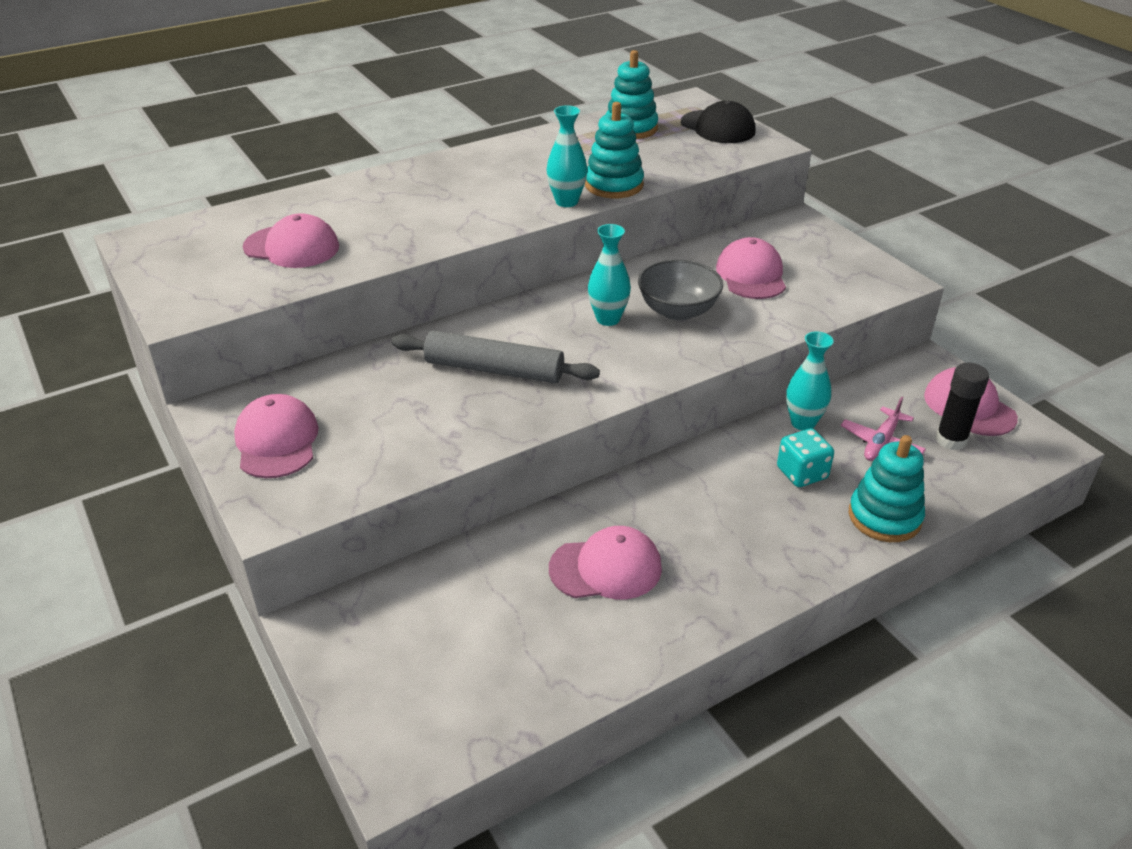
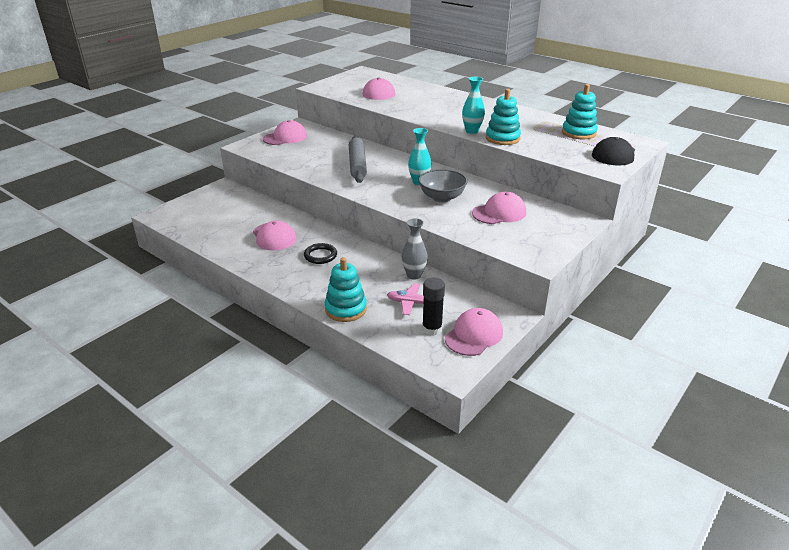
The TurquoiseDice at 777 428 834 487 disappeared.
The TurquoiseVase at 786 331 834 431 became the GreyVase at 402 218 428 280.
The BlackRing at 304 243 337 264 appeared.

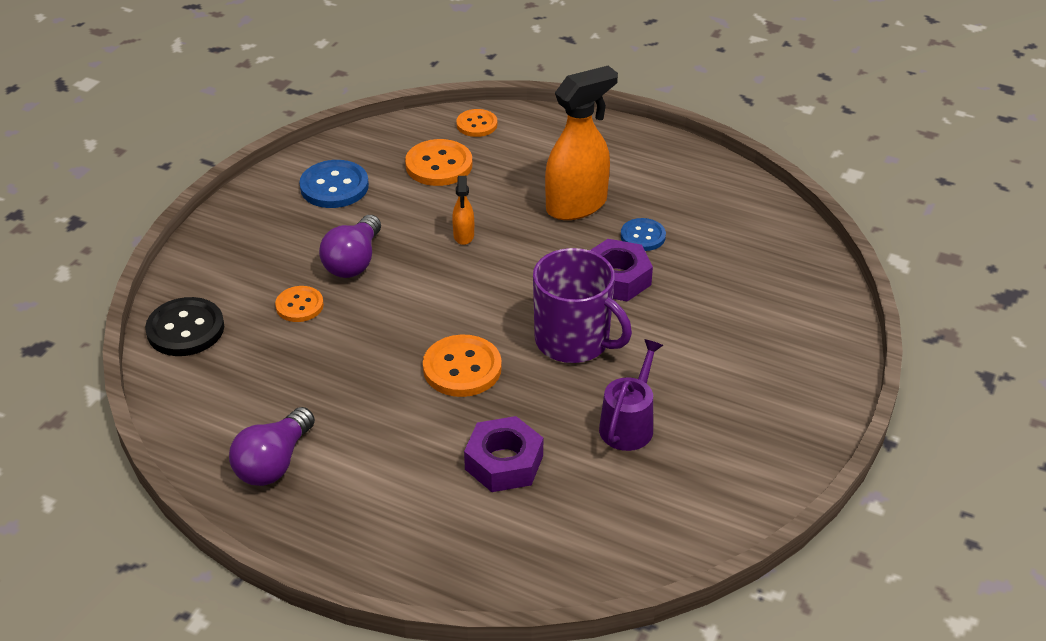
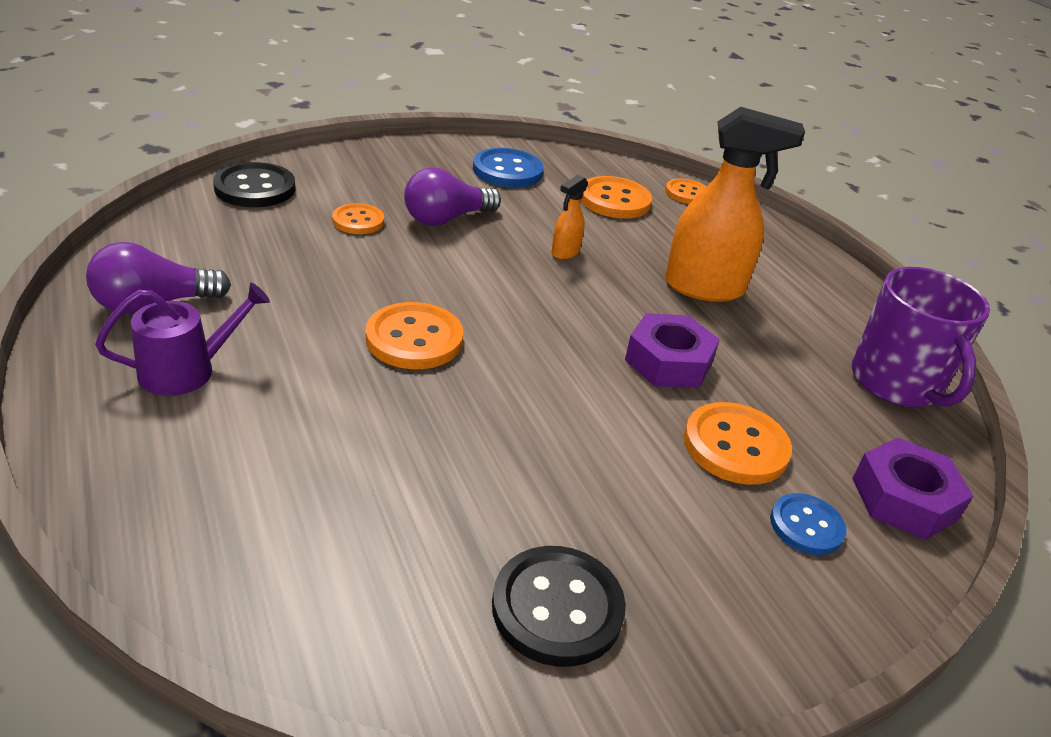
The PurpleNut moved from 464 416 543 492 to 852 438 973 540.
The PurpleMug moved from 533 248 632 363 to 852 267 990 407.
The PurpleWateringCan moved from 599 339 663 451 to 95 283 270 396.
The BlueButton moved from 621 218 666 251 to 770 493 847 555.
The BlackButton at 492 546 626 667 appeared.
The OrangeButton at 684 402 792 485 appeared.

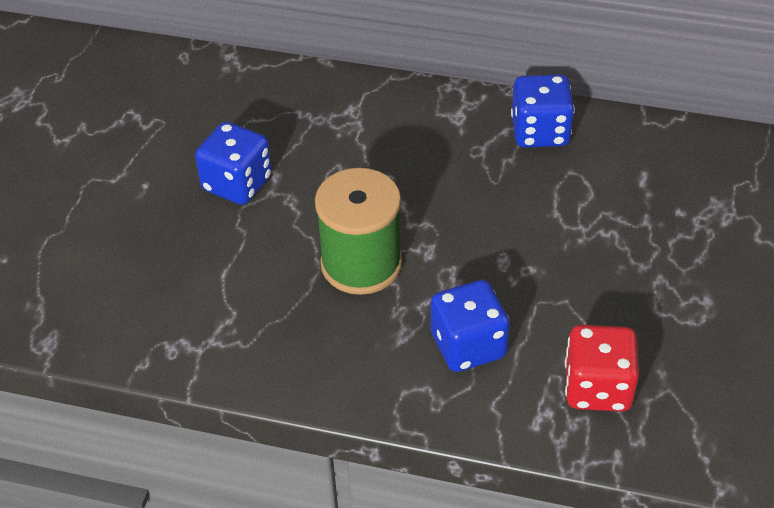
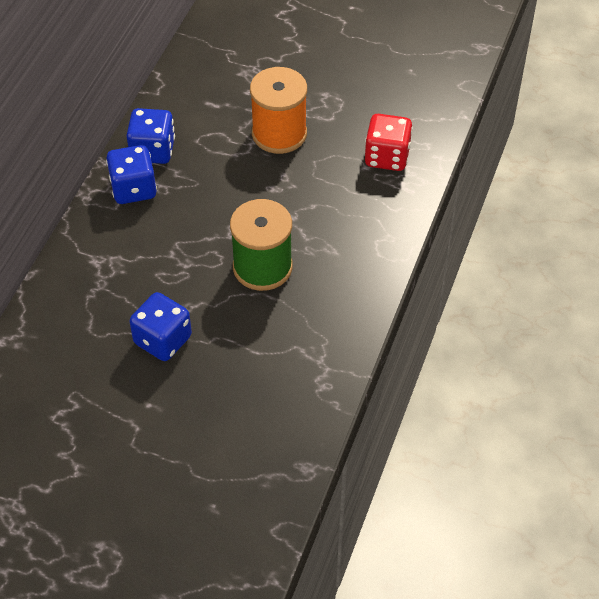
The BlueDice moved from 431 280 510 372 to 106 145 157 204.
The OrangeSpool at 250 67 307 154 appeared.

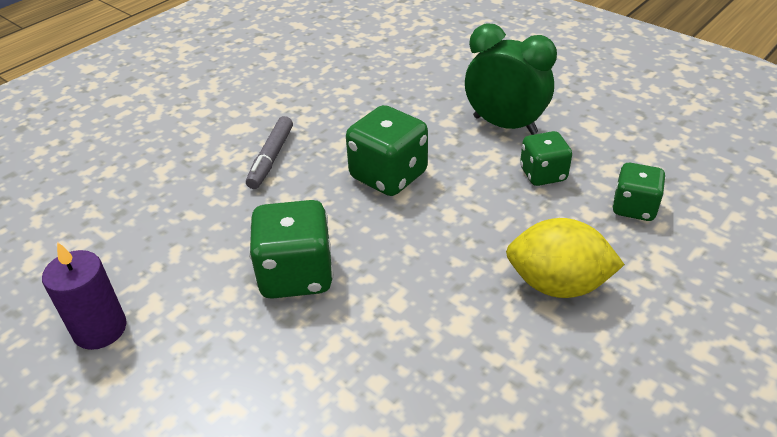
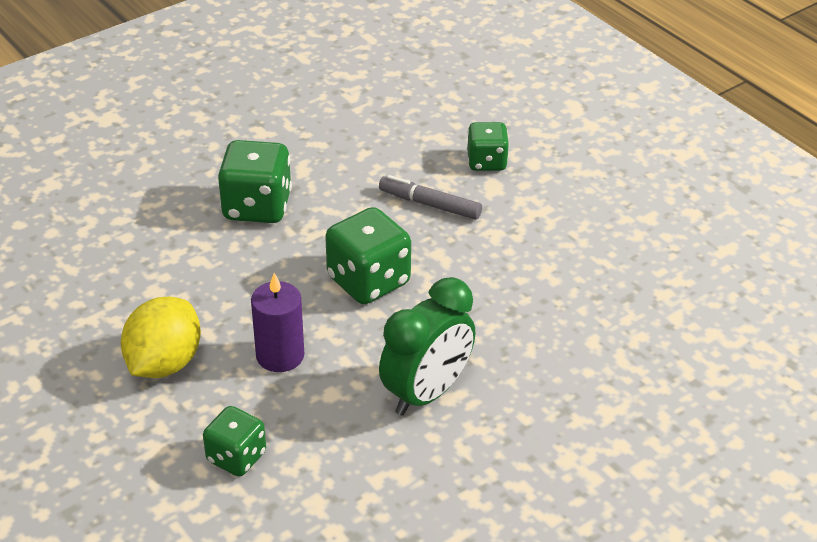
The PurpleCandle moved from 42 242 127 350 to 251 273 305 372.
The GreenDice moved from 520 131 572 186 to 467 122 509 171.

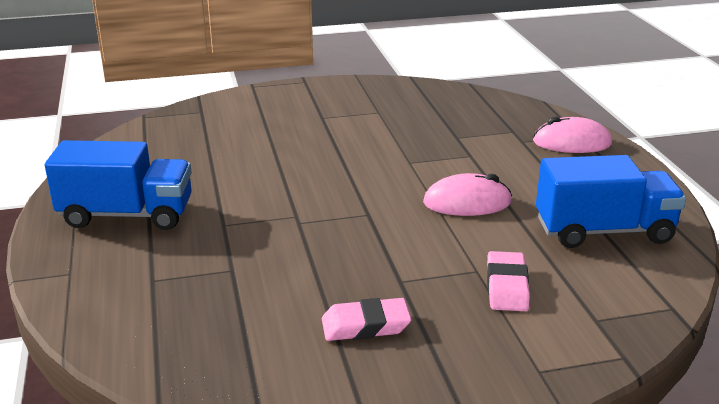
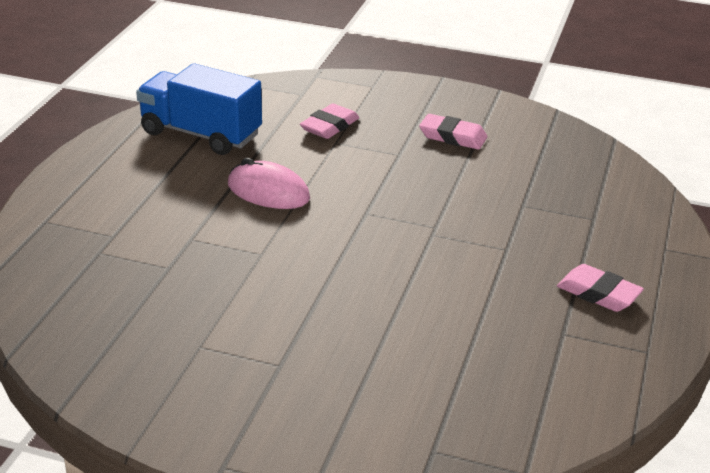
The BlueTruck at 45 140 192 230 was replaced by the PinkEraser at 557 264 644 312.
The PinkMouse at 533 116 612 153 disappeared.

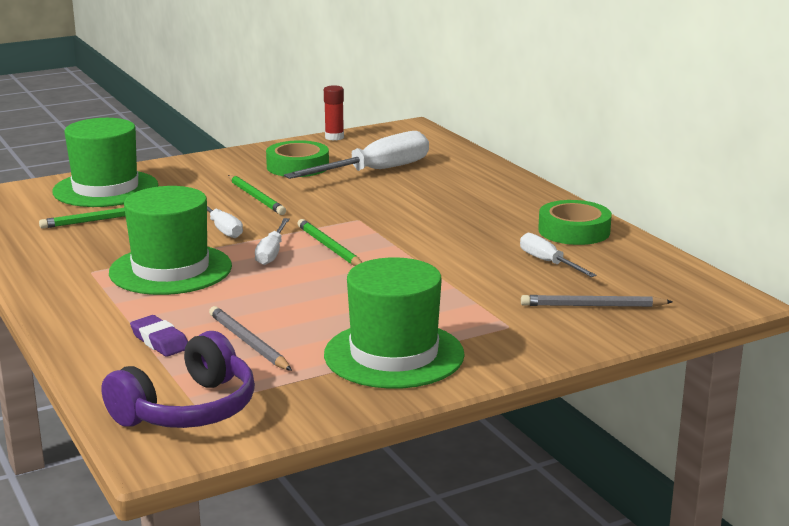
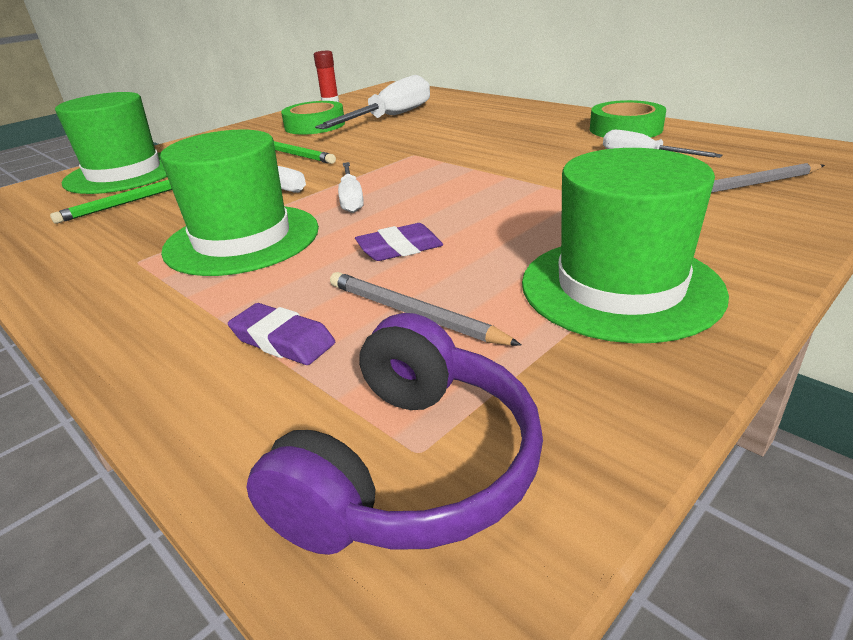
The GreenPencil at 297 219 362 266 disappeared.
The PurpleEraser at 355 223 443 261 appeared.

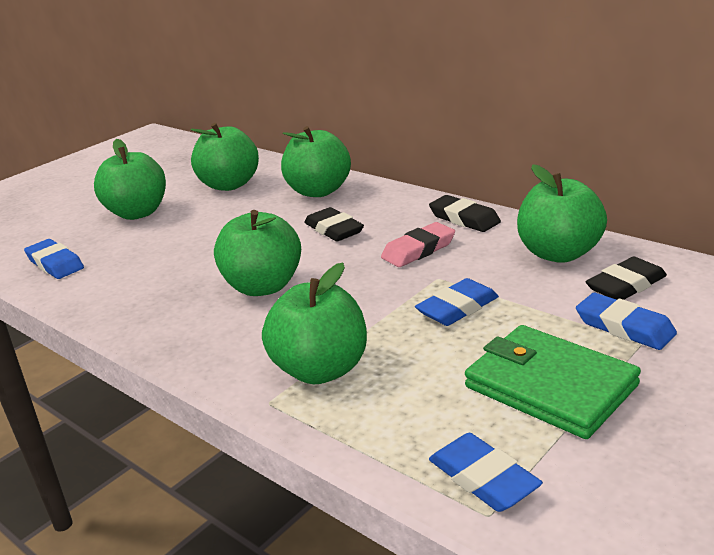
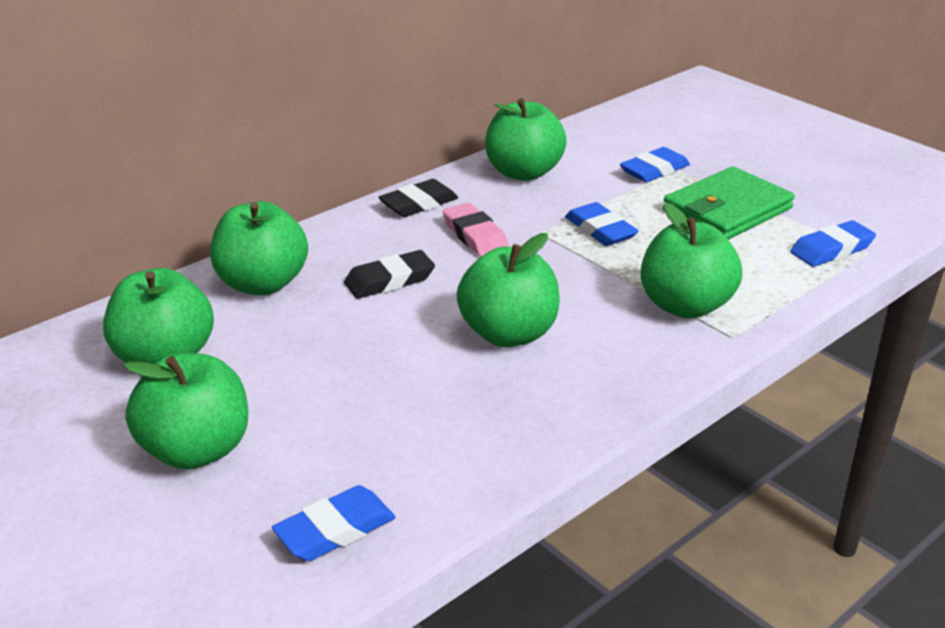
The BlackEraser at 586 256 667 300 disappeared.

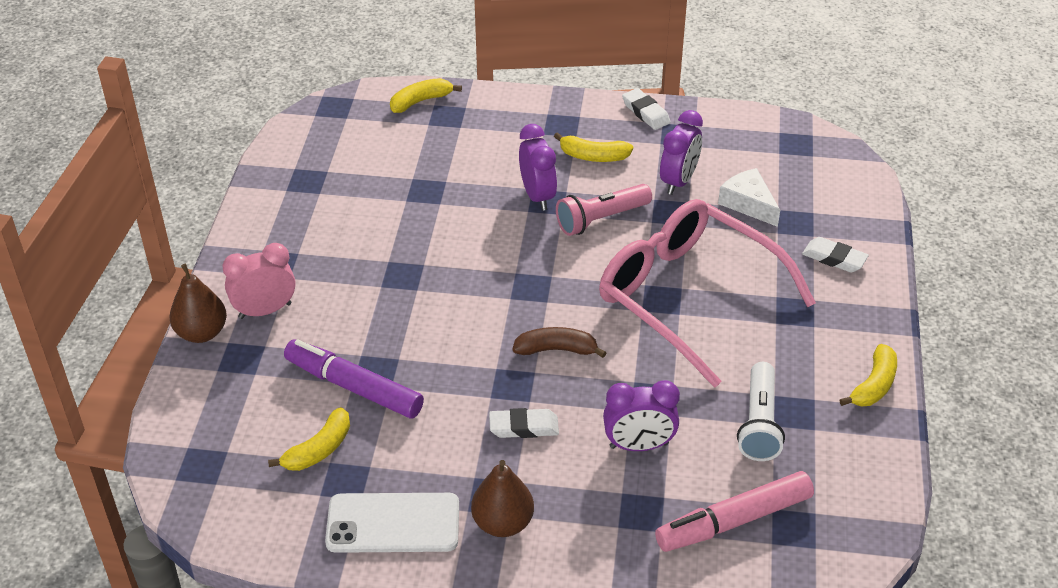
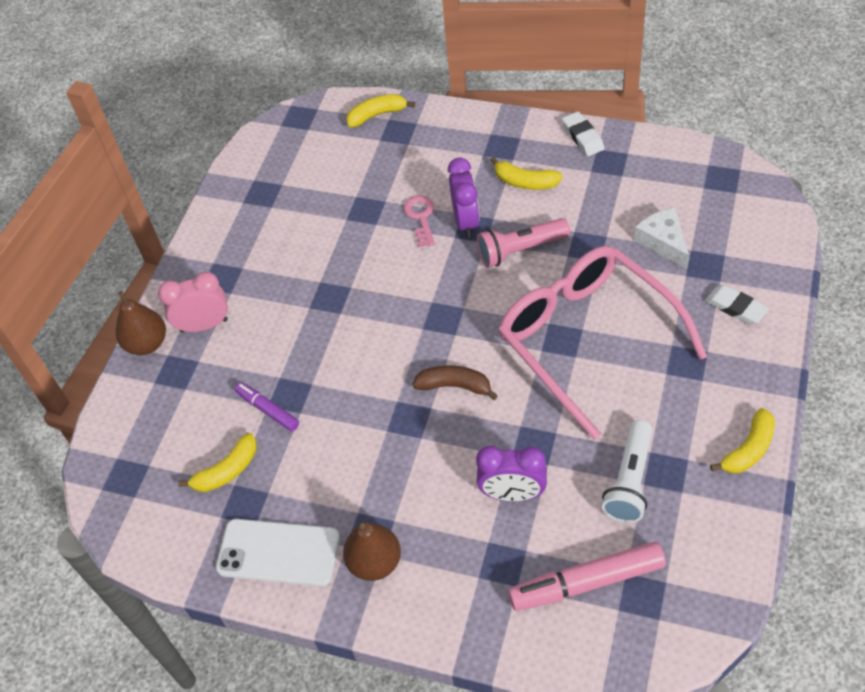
The PurpleMarker at 284 339 424 419 changed to 0.57 times the size.
The WhiteEraser at 489 408 559 438 disappeared.
The PurpleClock at 660 110 703 195 disappeared.
The PinkKey at 404 195 435 247 appeared.

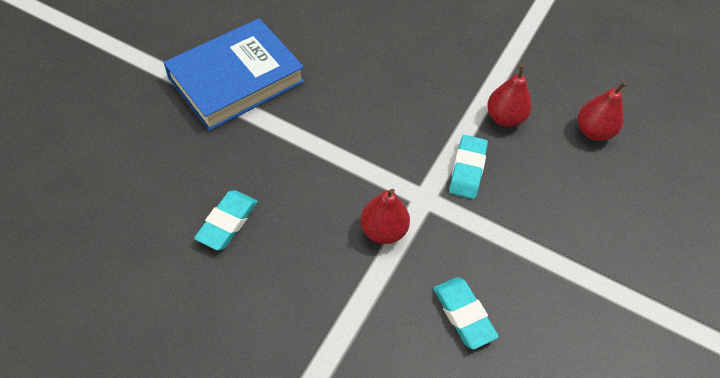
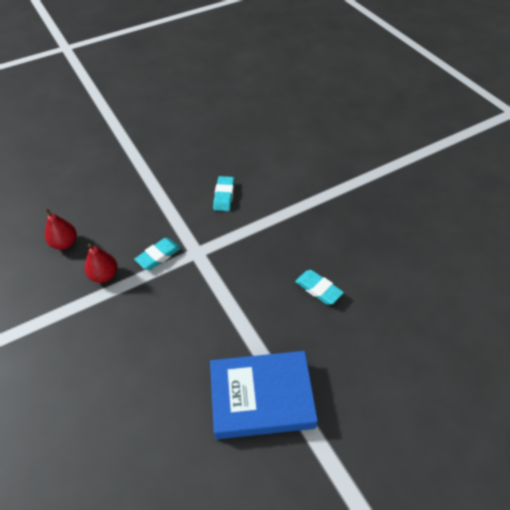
The TurquoiseEraser at 194 190 258 250 turned 75 degrees clockwise.
The RedPear at 361 189 410 244 disappeared.

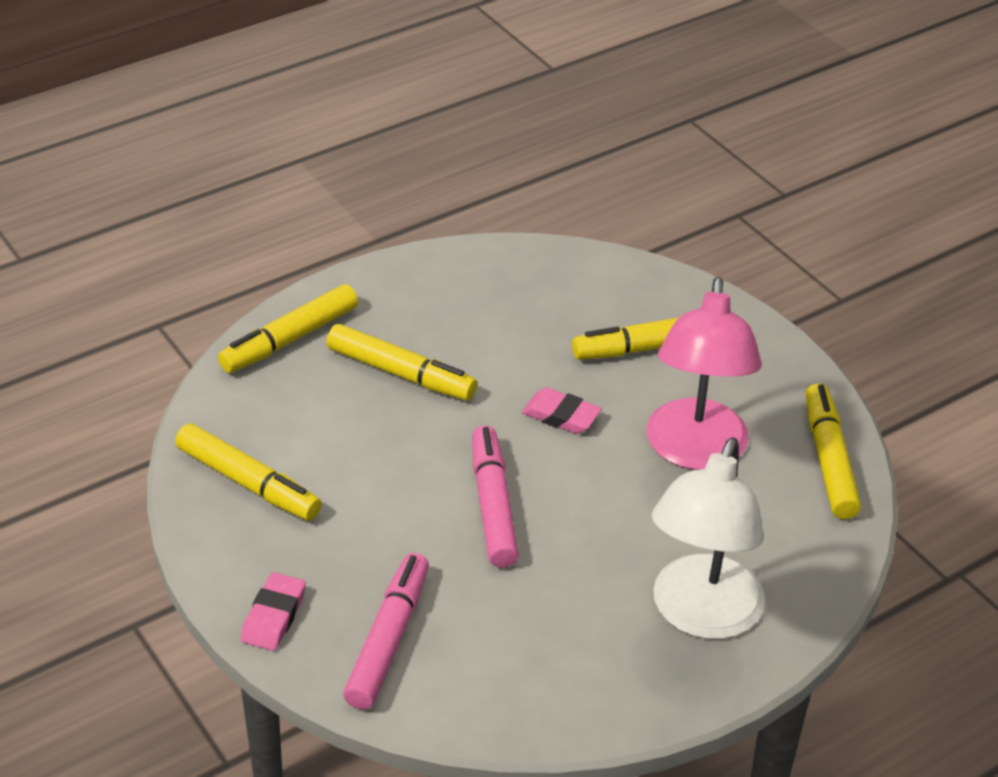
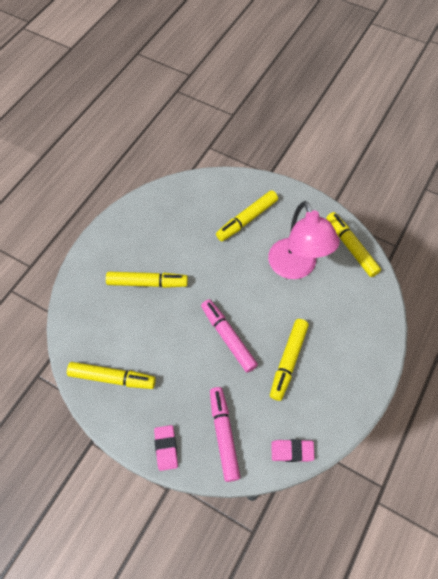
The YellowMarker moved from 218 284 358 373 to 270 319 309 401.
The PinkEraser moved from 522 388 602 434 to 271 439 315 462.
The WhiteLamp at 652 438 765 639 disappeared.

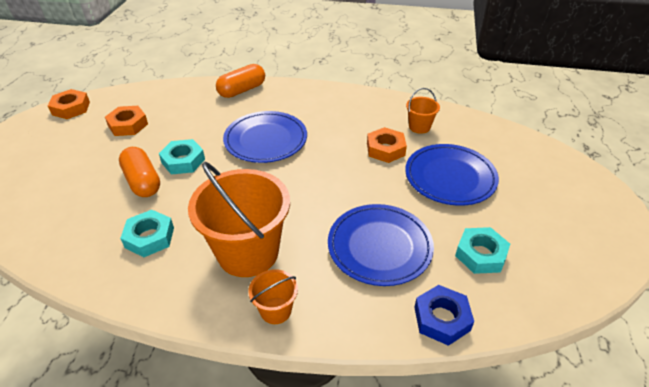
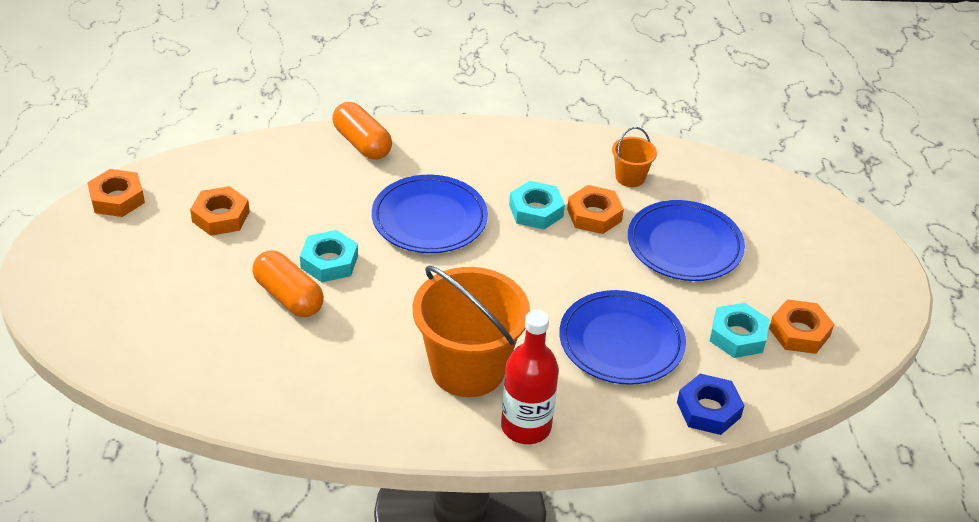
The TurquoiseNut moved from 120 210 174 257 to 509 181 565 230.
The OrangeCapsule at 216 64 265 98 turned 75 degrees counterclockwise.
The OrangeBucket at 248 269 298 324 was replaced by the RedBottle at 501 310 559 444.
The OrangeNut at 769 299 834 354 appeared.

